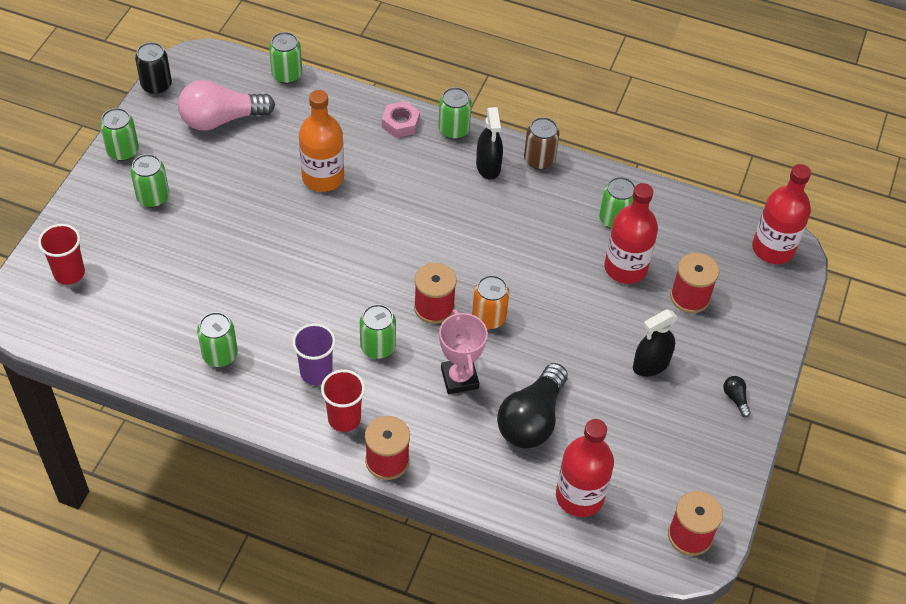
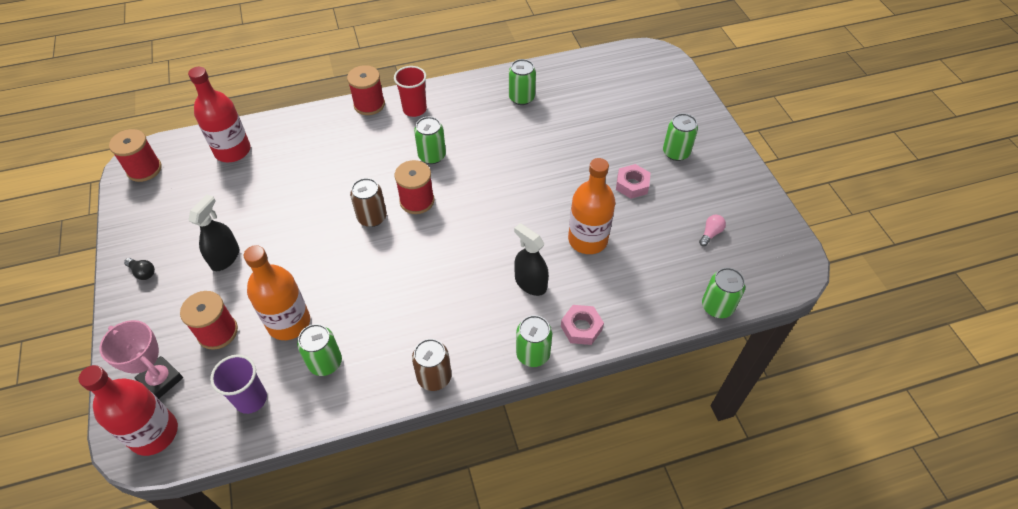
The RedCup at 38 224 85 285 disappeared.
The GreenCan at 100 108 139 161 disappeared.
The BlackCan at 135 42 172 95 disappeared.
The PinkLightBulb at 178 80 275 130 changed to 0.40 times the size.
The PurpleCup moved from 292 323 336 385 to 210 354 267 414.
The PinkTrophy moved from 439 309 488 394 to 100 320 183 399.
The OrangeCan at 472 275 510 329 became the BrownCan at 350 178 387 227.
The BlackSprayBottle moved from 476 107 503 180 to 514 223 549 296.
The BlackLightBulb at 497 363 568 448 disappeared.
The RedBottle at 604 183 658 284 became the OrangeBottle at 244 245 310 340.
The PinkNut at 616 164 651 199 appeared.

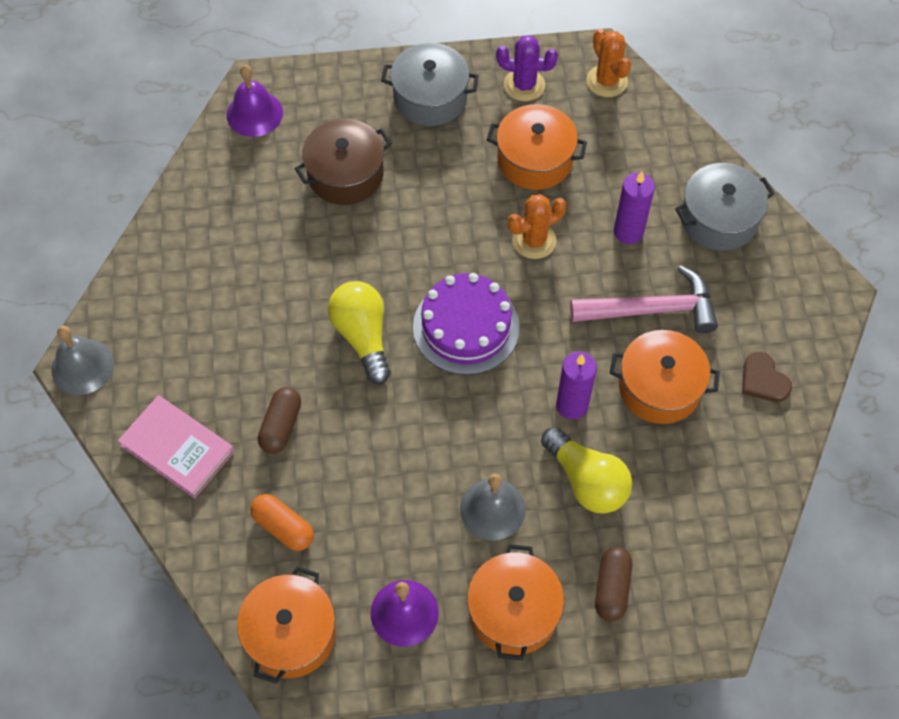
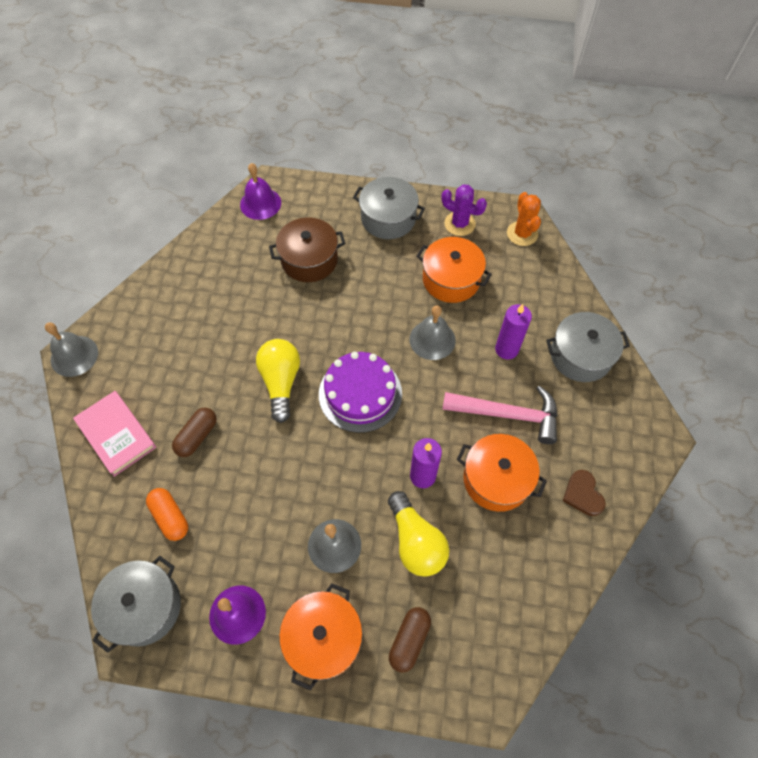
The OrangePot at 237 566 336 684 became the GreyPot at 91 556 181 653.
The OrangeCactus at 508 194 566 259 was replaced by the GreyBell at 410 305 456 360.

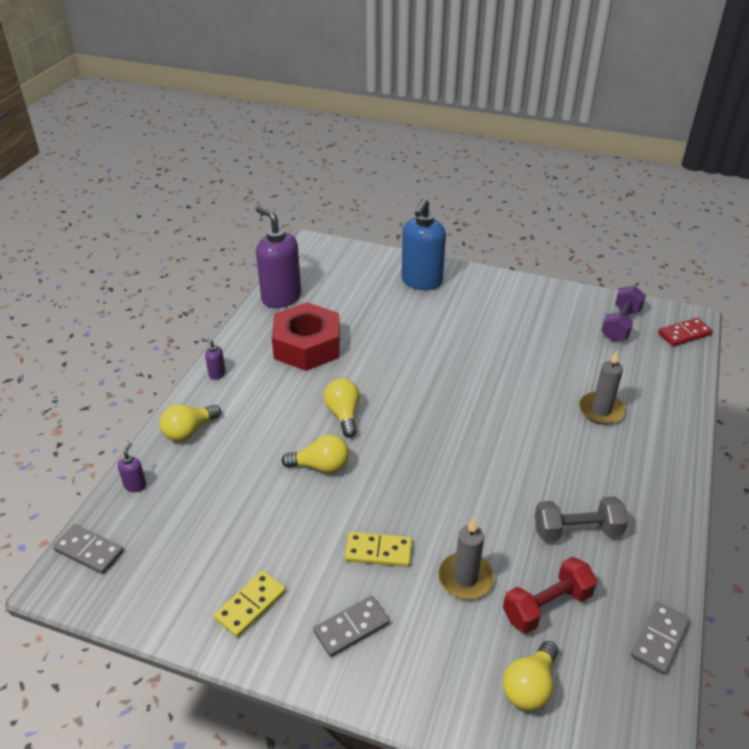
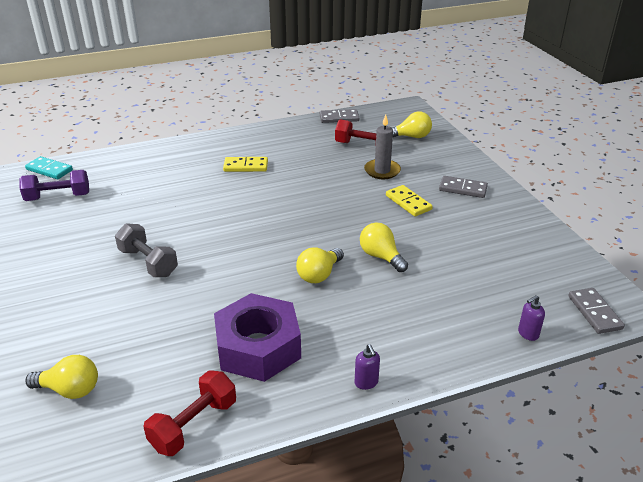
The YellowLightBulb moved from 160 404 221 442 to 25 355 98 399.
The YellowDomino moved from 214 571 286 637 to 223 157 268 172.
The PurpleSoapDispenser at 256 206 301 308 was replaced by the RedDumbbell at 143 370 236 456.
The RedNut at 272 302 340 371 became the PurpleNut at 214 293 301 382.
The BlueSoapDispenser at 401 198 446 290 disappeared.
The GreyDumbbell moved from 535 496 628 542 to 115 223 178 277.
The GreyCandle at 579 351 626 425 disappeared.
The RedDomino at 658 318 713 347 became the TurquoiseDomino at 25 156 73 179.

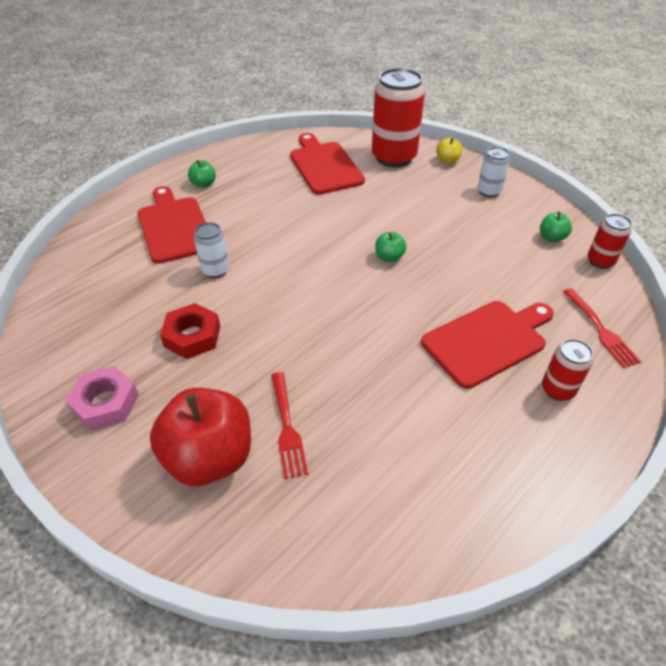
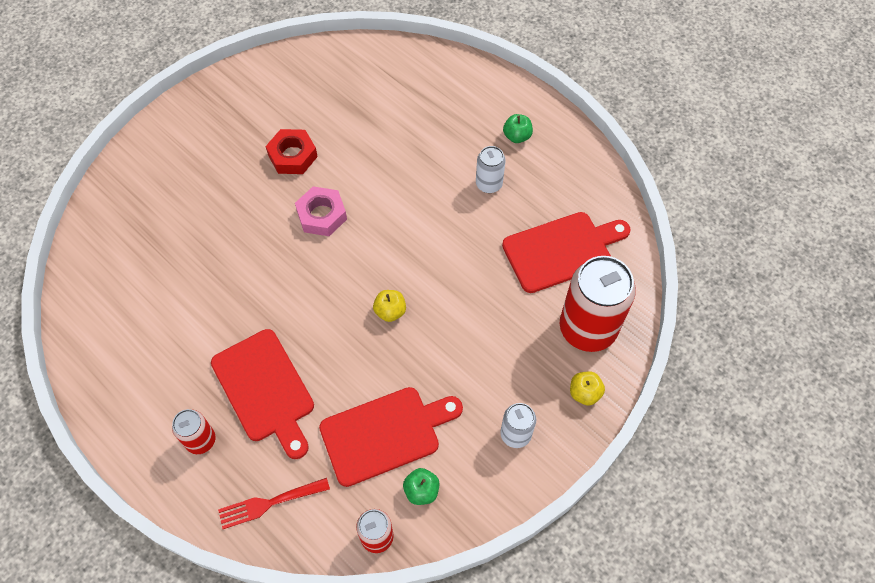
The PinkNut moved from 65 366 139 431 to 295 186 347 236.
The RedCuttingBoard moved from 138 186 206 264 to 319 387 463 487.
The RedApple at 150 388 251 486 disappeared.
The WhiteCan moved from 194 222 229 278 to 476 146 506 193.
The RedFork at 271 372 308 479 disappeared.
The GreenApple at 375 232 407 262 became the YellowApple at 373 290 406 322.

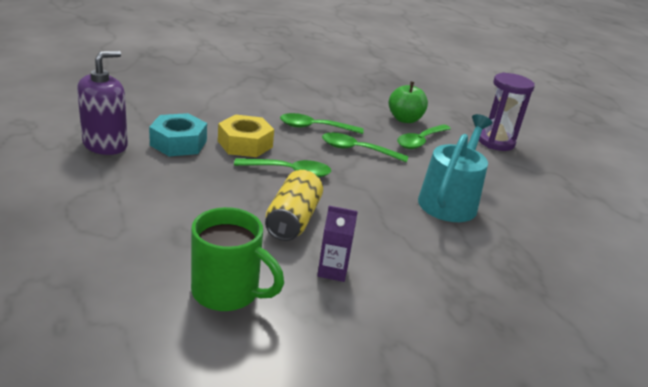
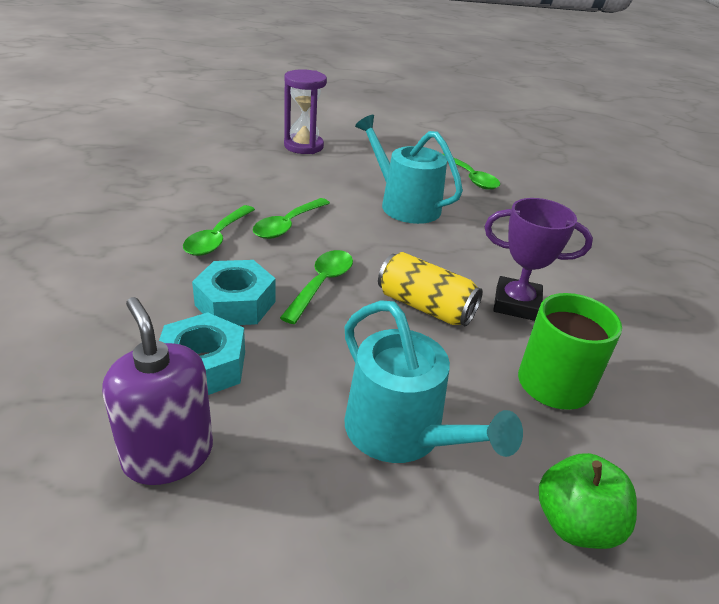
The YellowNut at 218 114 274 157 became the TurquoiseNut at 192 260 276 325.
The PurpleCarton at 317 206 358 282 was replaced by the PurpleTrophy at 485 198 593 321.
The GreenApple moved from 389 82 428 123 to 539 453 637 549.
The GreenSpoon moved from 397 124 451 149 to 443 153 500 190.
The TurquoiseWateringCan at 344 300 523 463 appeared.

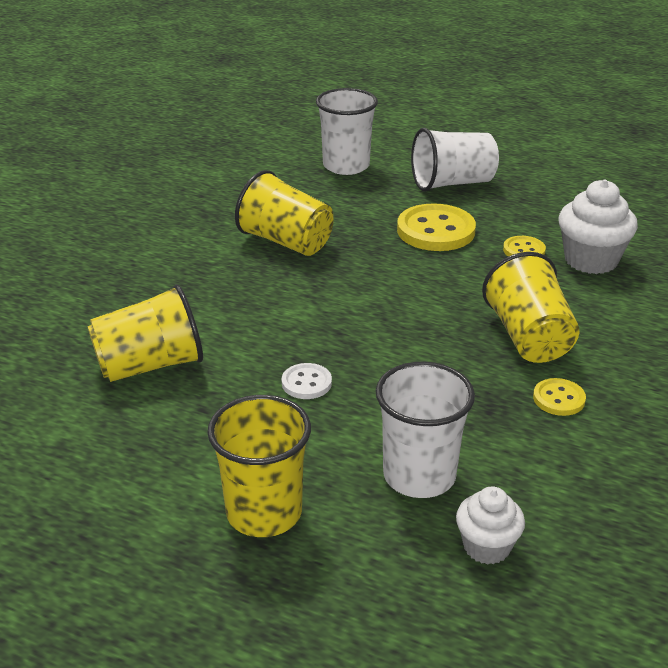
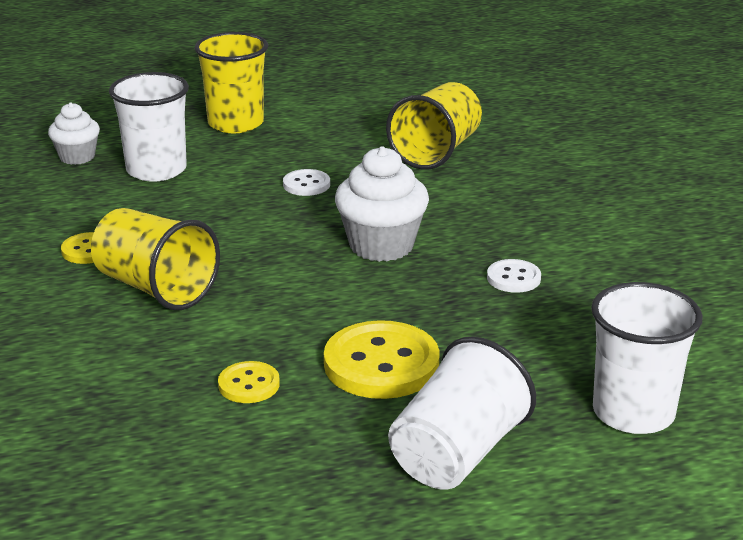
The YellowCup at 235 170 334 256 was replaced by the WhiteButton at 487 259 541 293.
The WhiteCupcake moved from 558 179 638 274 to 335 146 429 262.

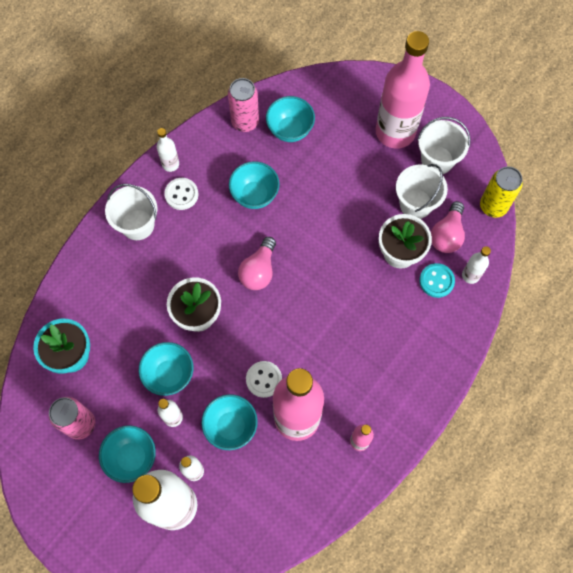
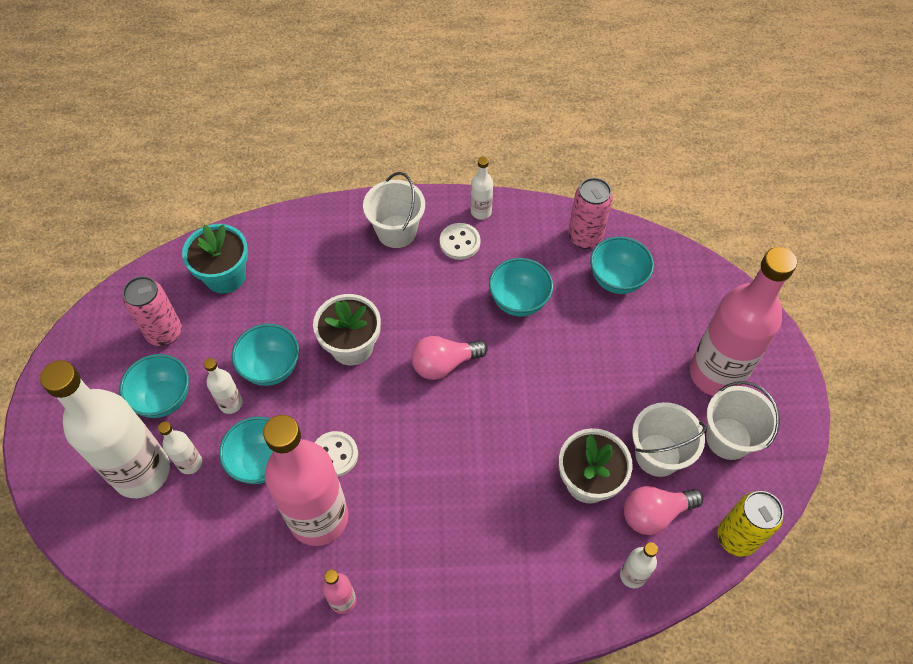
The TurquoiseButton at 419 263 455 298 disappeared.

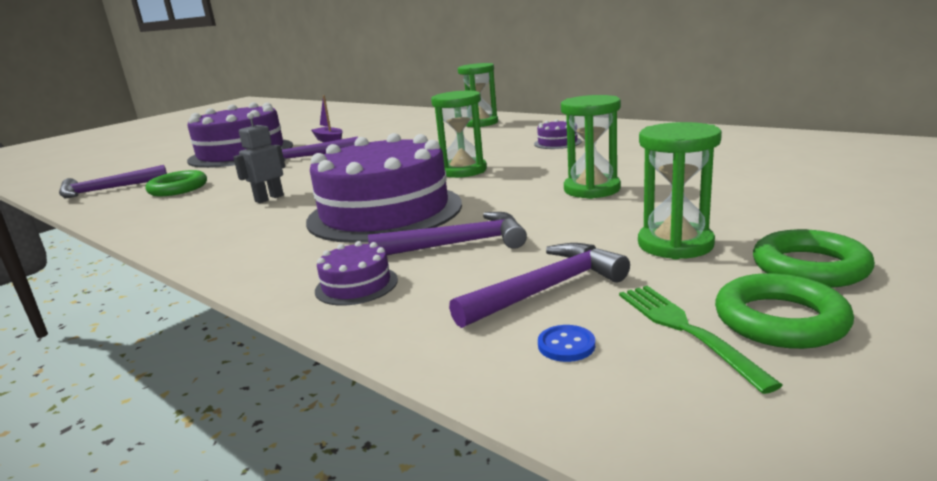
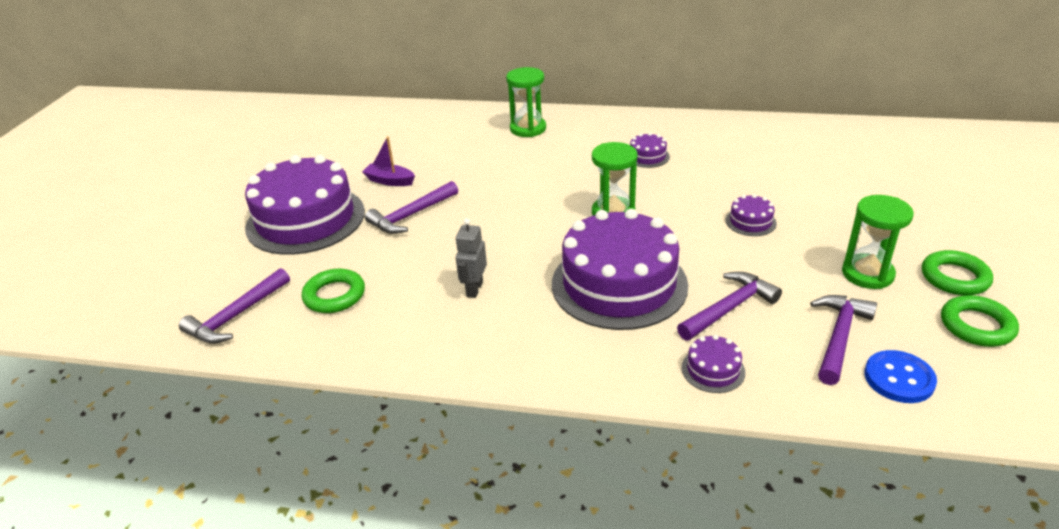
The BlueButton at 538 325 595 362 changed to 1.91 times the size.
The GreenHourglass at 561 95 621 199 was replaced by the PurpleCake at 726 194 777 236.
The GreenFork at 619 286 783 394 disappeared.

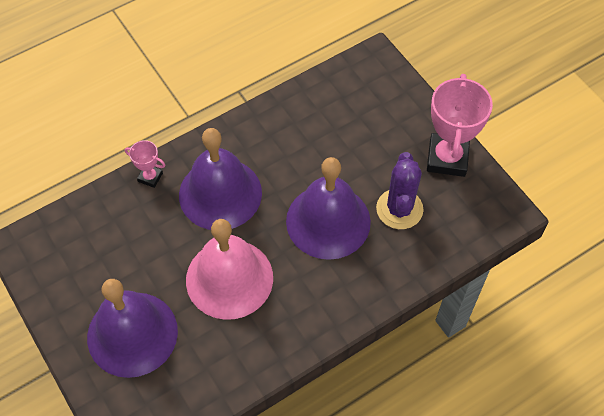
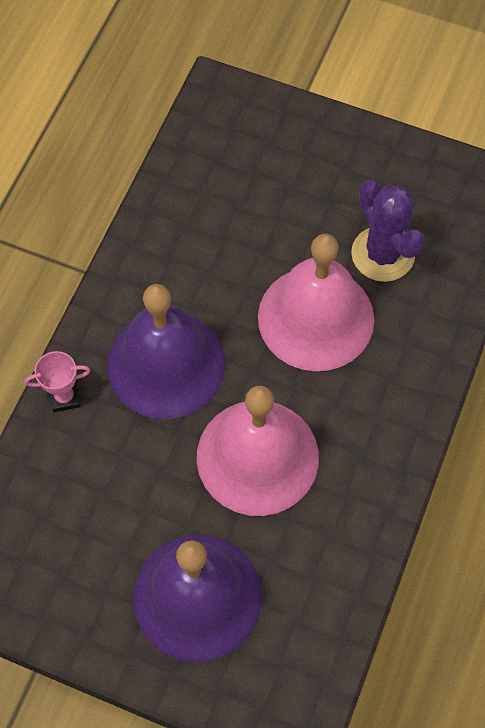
The PurpleBell at 286 157 371 260 became the PinkBell at 258 234 374 371.
The PinkTrophy at 427 74 493 177 disappeared.

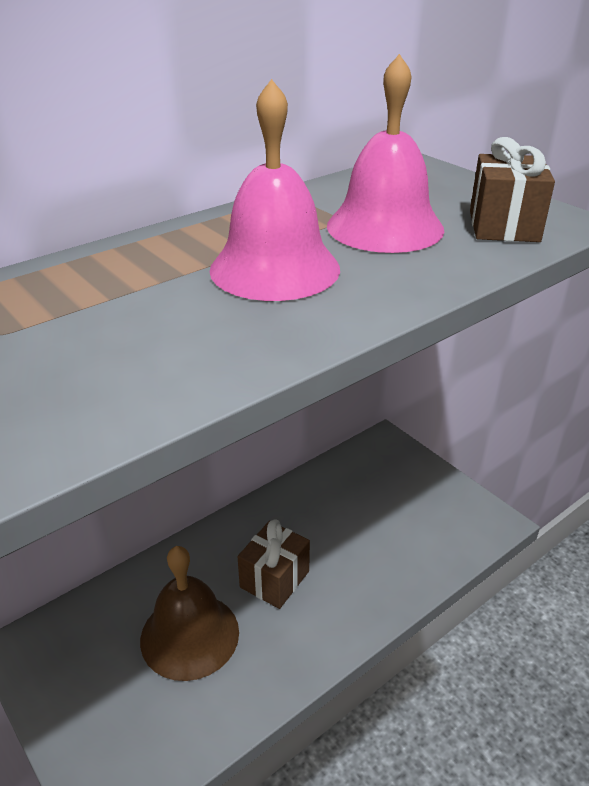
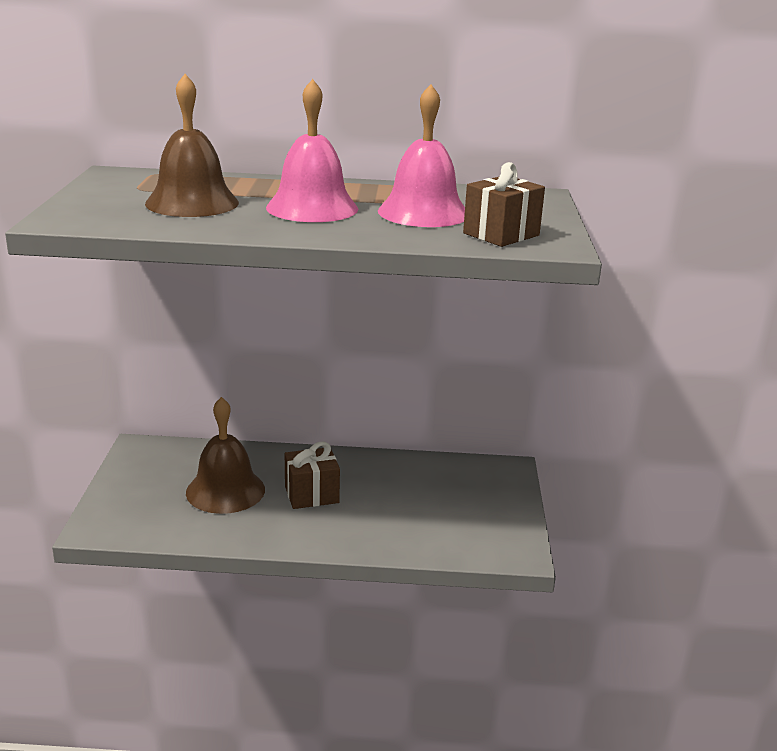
The BrownBell at 145 74 239 217 appeared.

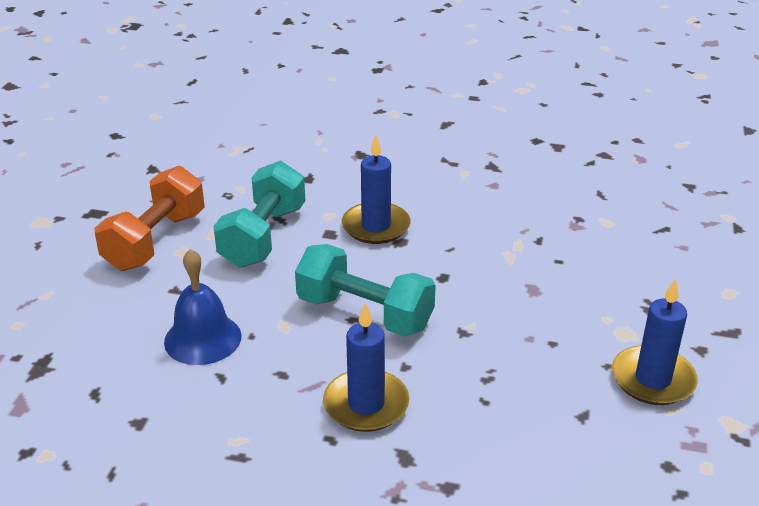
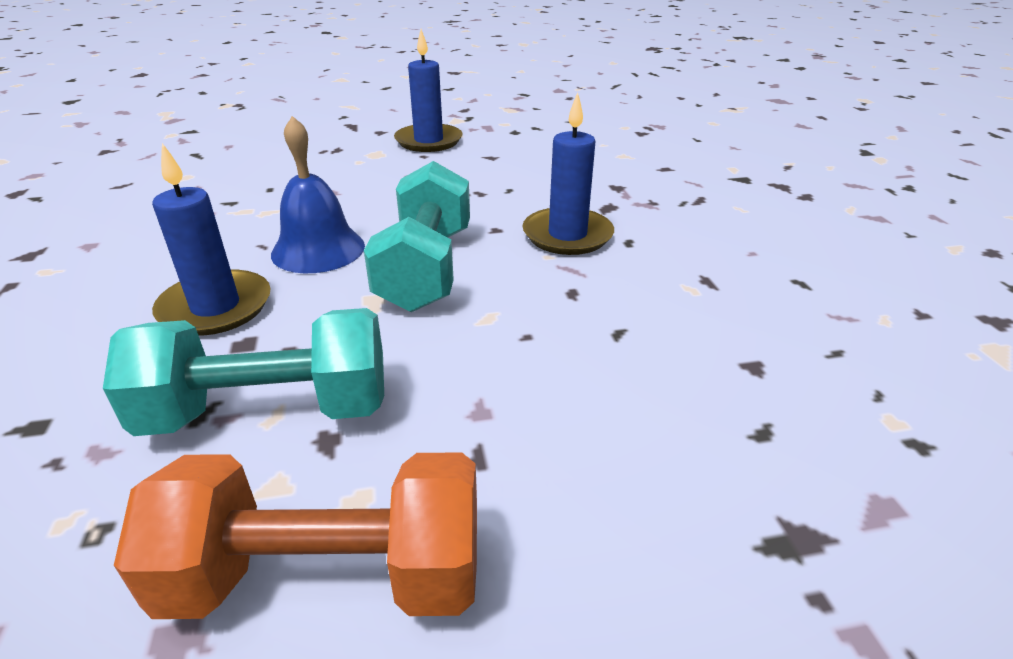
The BlueBell moved from 164 249 242 365 to 271 116 365 273.

